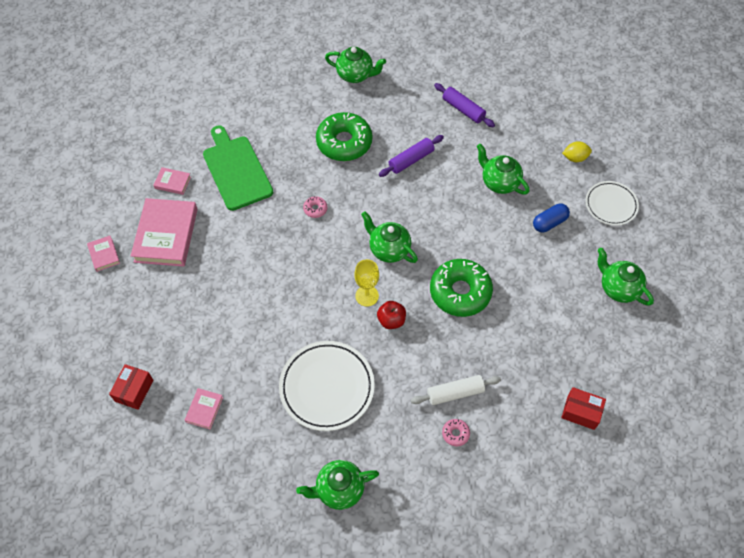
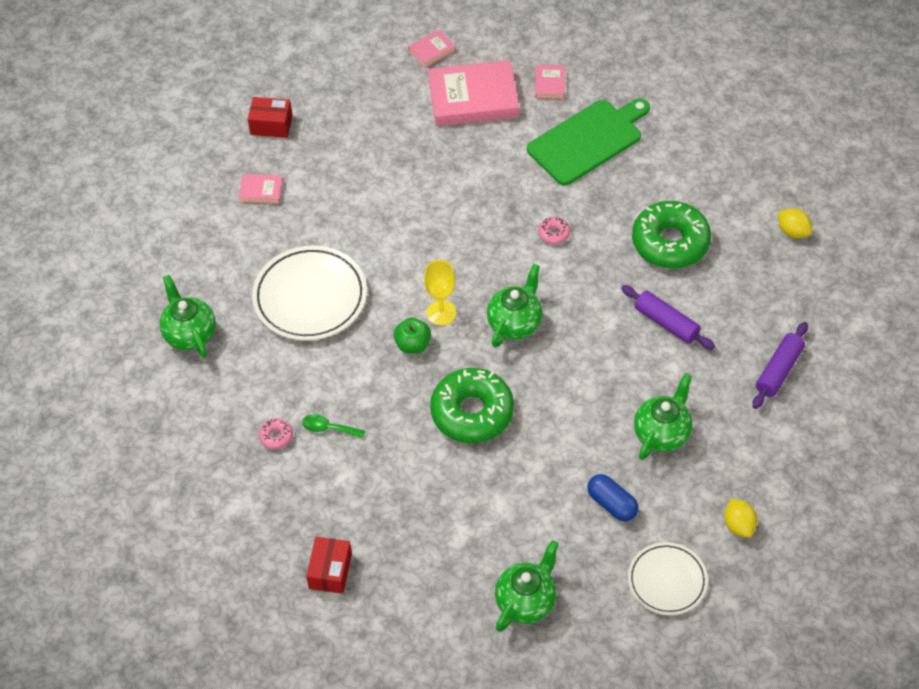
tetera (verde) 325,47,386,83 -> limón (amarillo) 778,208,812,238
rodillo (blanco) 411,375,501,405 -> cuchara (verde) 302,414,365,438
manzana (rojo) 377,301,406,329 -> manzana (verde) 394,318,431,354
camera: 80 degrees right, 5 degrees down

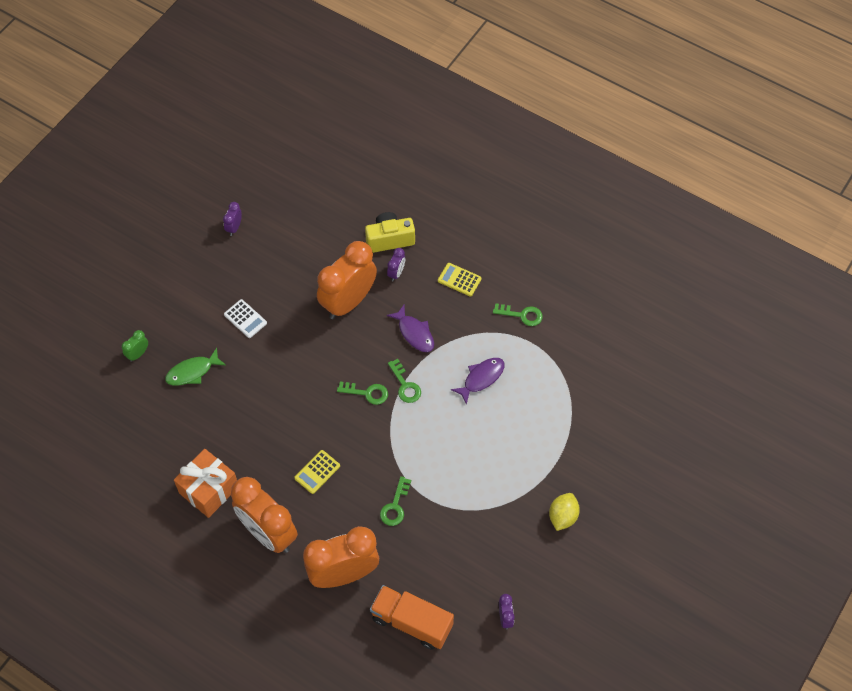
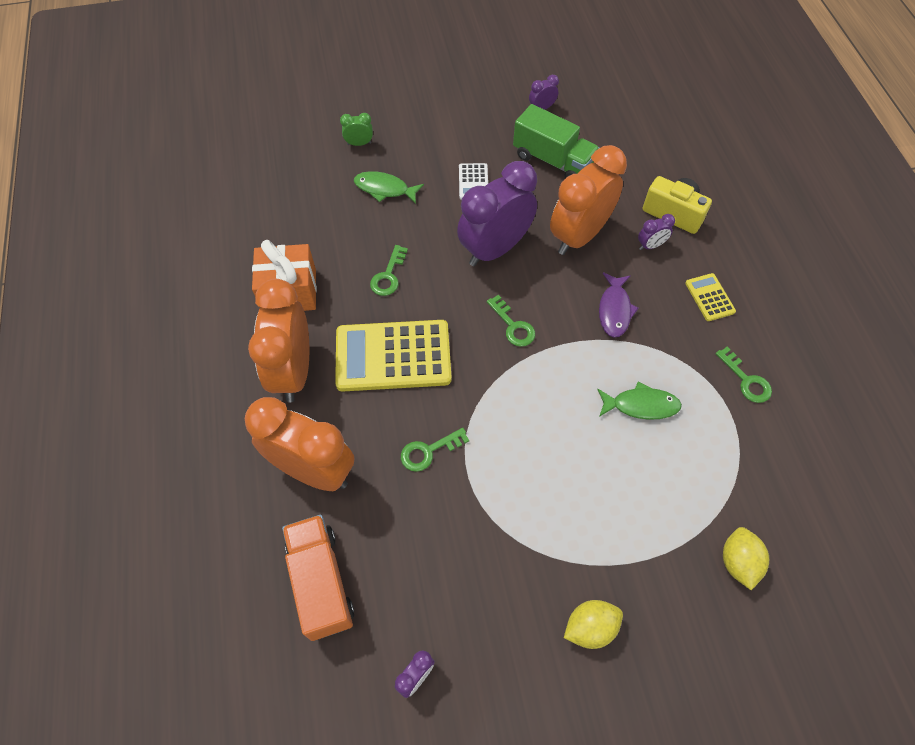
none -> despertador (morado) 457,161,537,266
none -> camión (verde) 513,104,599,178
none -> limón (amarillo) 723,527,769,590
llave (verde) 388,359,421,403 -> llave (verde) 370,245,408,296, move
pez (morado) 451,358,504,405 -> pez (verde) 597,382,682,420
despertador (naranja) 317,241,377,319 -> despertador (naranja) 550,145,627,255, 45 degrees counterclockwise
calculadora (amarillo) 294,450,340,494 -> calculadora (amarillo) 335,320,452,392, x2.17
camera: 45 degrees right, 0 degrees up

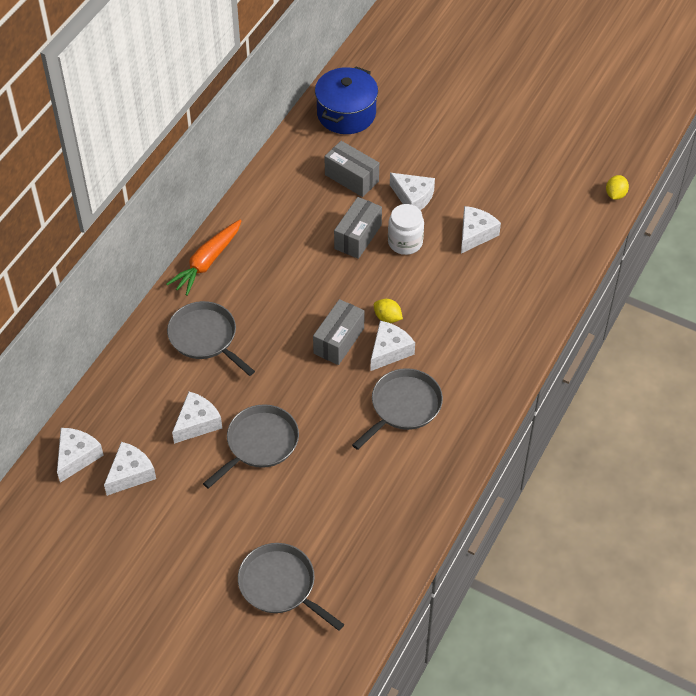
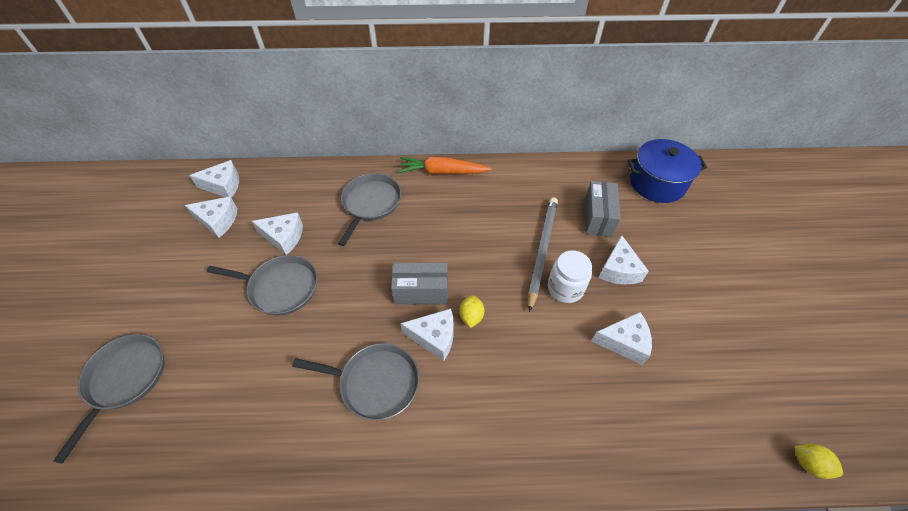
caja (gris) 334,197,382,259 -> lápiz (gris) 528,197,558,312
limón (amarillo) 606,175,629,200 -> limón (amarillo) 794,443,843,479, 45 degrees clockwise
camera: 60 degrees right, 0 degrees up

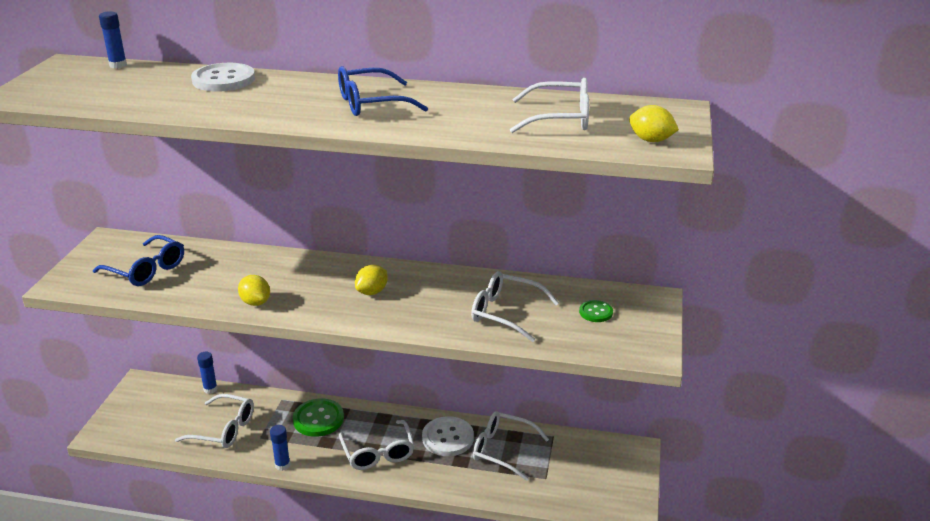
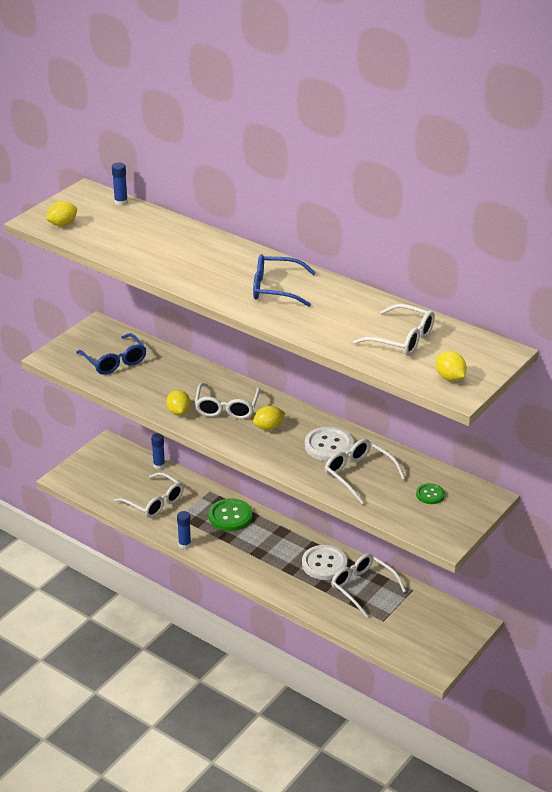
none -> limón (amarillo) 46,201,77,226
botón (blanco) 191,63,255,92 -> botón (blanco) 305,427,354,461, move
gafas (blanco) 339,420,415,470 -> gafas (blanco) 195,383,260,419, move
camera: 25 degrees right, 5 degrees up

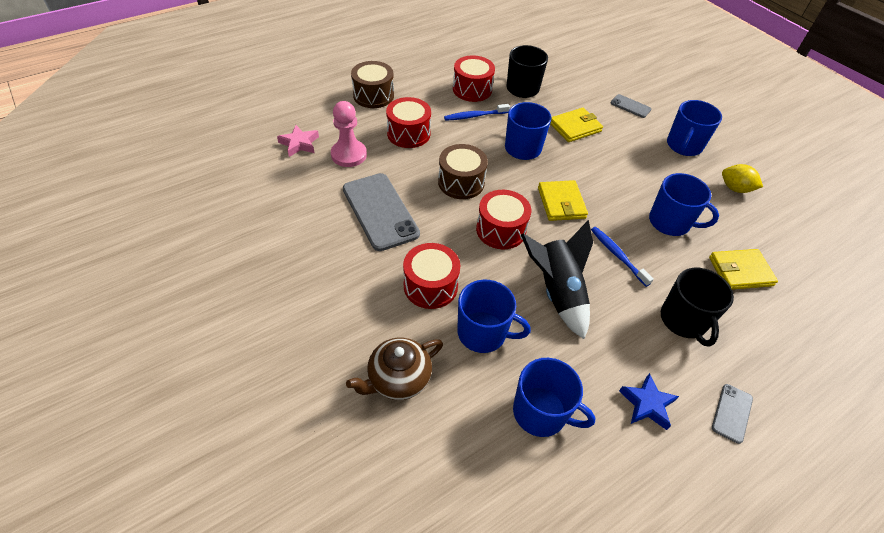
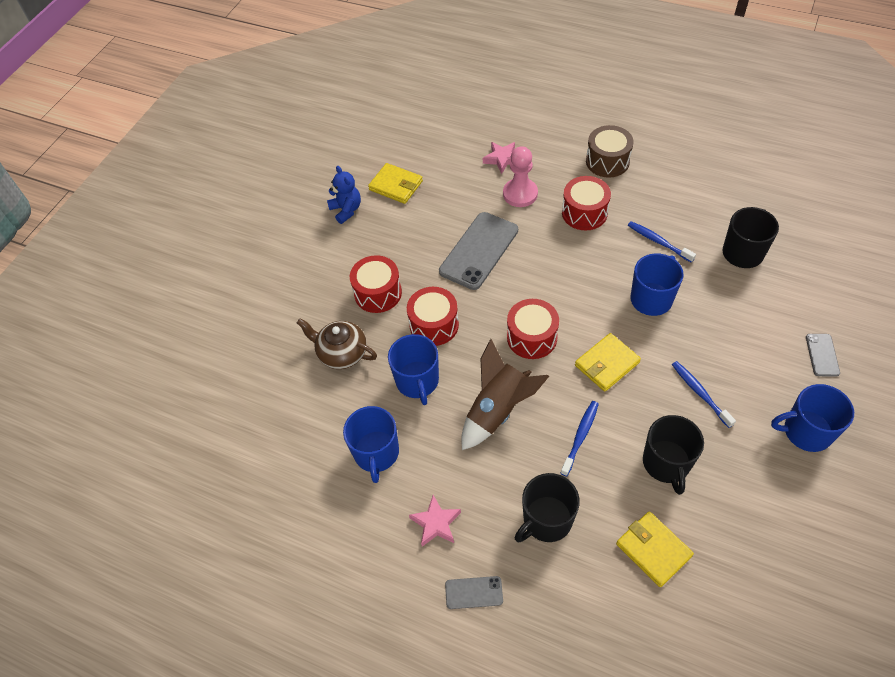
tambor (marrón) 438,144,488,199 -> none
limón (amarillo) 722,164,763,193 -> none
none -> osito (azul) 327,166,361,224
none -> cepillo de dientes (azul) 672,361,736,428
tambor (rojo) 453,56,495,102 -> tambor (rojo) 350,255,402,313, move
cartera (amarillo) 550,108,603,142 -> cartera (amarillo) 368,163,423,204, move
cohete (negro) 521,220,593,339 -> cohete (marrón) 461,339,549,450
estrella (azul) 619,373,679,430 -> estrella (rosa) 409,495,461,547
taza (azul) 649,173,719,236 -> taza (negro) 643,415,704,495
camera: 65 degrees right, 5 degrees up

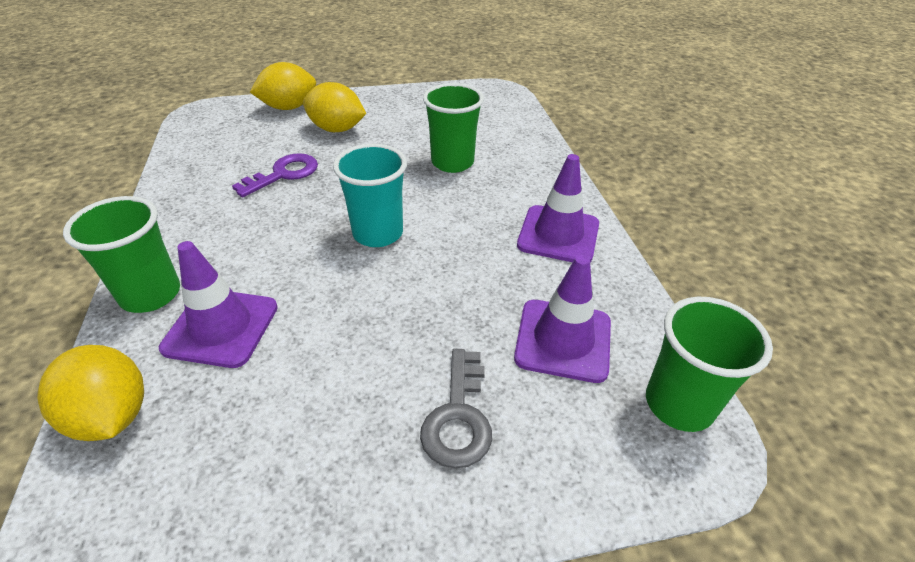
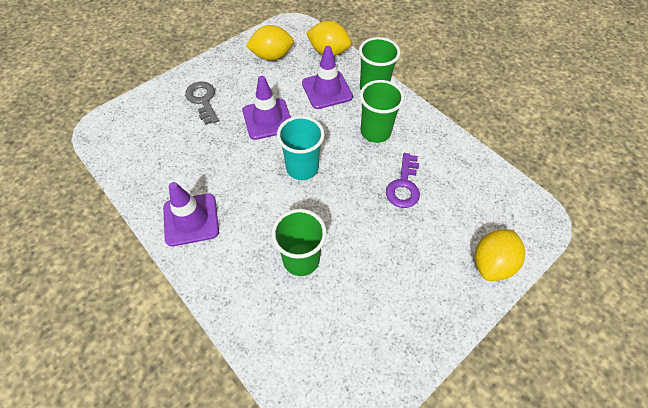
limón (amarillo) 303,82,366,132 -> limón (amarillo) 246,25,294,61, move
cono de tráfico (morado) 514,255,611,383 -> cono de tráfico (morado) 242,76,291,140, move
vaso (verde) 646,297,773,432 -> vaso (verde) 360,80,405,143, move
camera: 150 degrees right, 15 degrees up

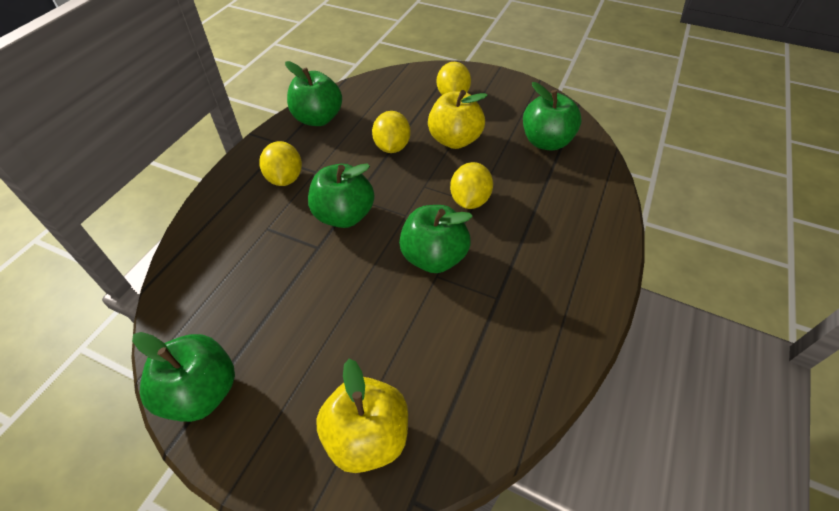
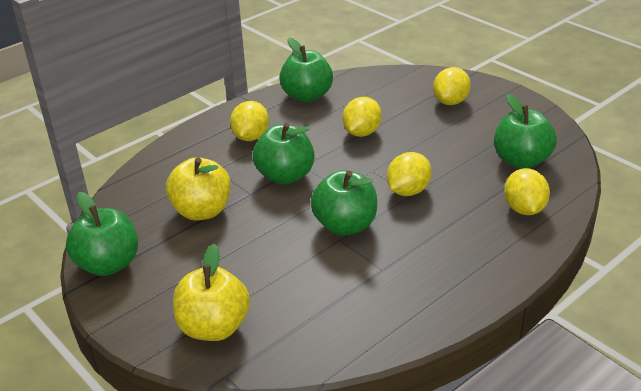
none -> limón (amarillo) 504,168,550,215
manzana (amarillo) 428,90,488,149 -> manzana (amarillo) 166,157,231,221, move
camera: 25 degrees right, 15 degrees down

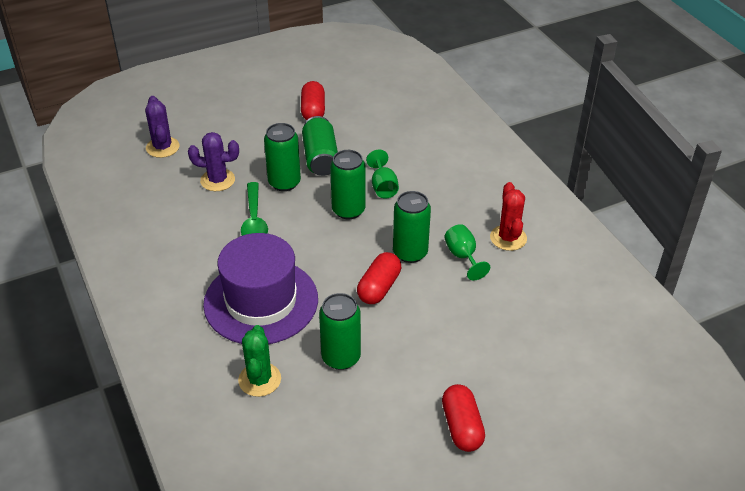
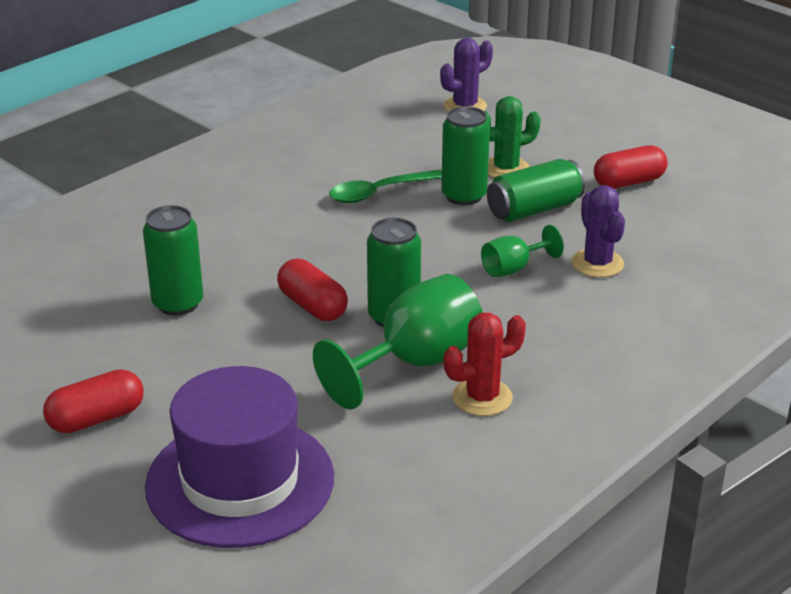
lata (verde) 330,150,366,219 -> none
cactus (morado) 188,132,239,191 -> cactus (morado) 572,185,625,278, move
sombrero (morado) 203,233,318,344 -> sombrero (morado) 145,366,334,548, move
cactus (verde) 238,325,281,397 -> cactus (verde) 484,96,541,178, move
cápsula (rojo) 357,252,401,304 -> cápsula (rojo) 277,259,348,321, 45 degrees clockwise
copa (verde) 444,224,490,280 -> copa (verde) 313,274,483,409, x1.89
camera: 70 degrees right, 10 degrees down

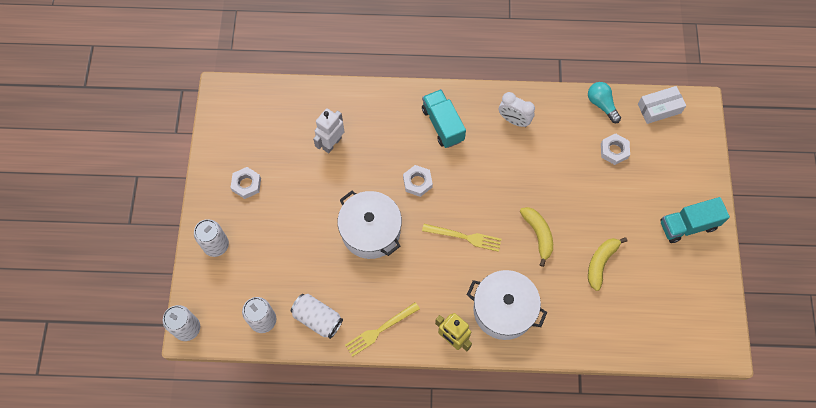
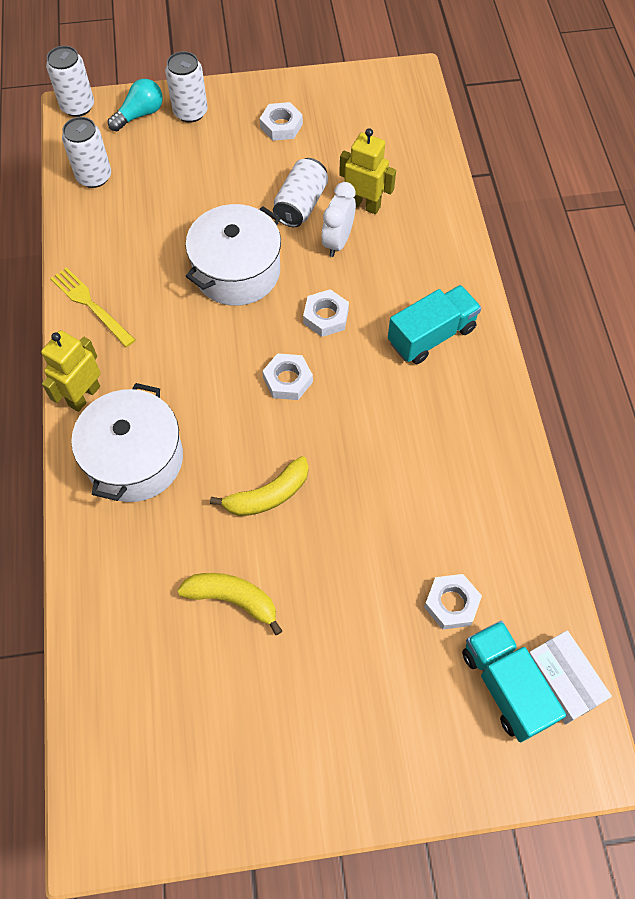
tenedor (amarillo) 422,224,502,252 -> none
none -> tuerca (blanco) 262,353,313,400
lata (blanco) 291,294,343,339 -> lata (blanco) 273,158,328,227, move
despertador (blanco) 499,92,535,127 -> despertador (blanco) 322,182,356,257, move
bombilla (turquesa) 588,82,621,123 -> bombilla (turquesa) 108,79,163,131, move
camión (turquesa) 660,197,730,243 -> camión (turquesa) 462,621,566,742, move
robot (blanco) 313,108,344,153 -> robot (amarillo) 339,128,396,214
camera: 80 degrees right, 5 degrees down

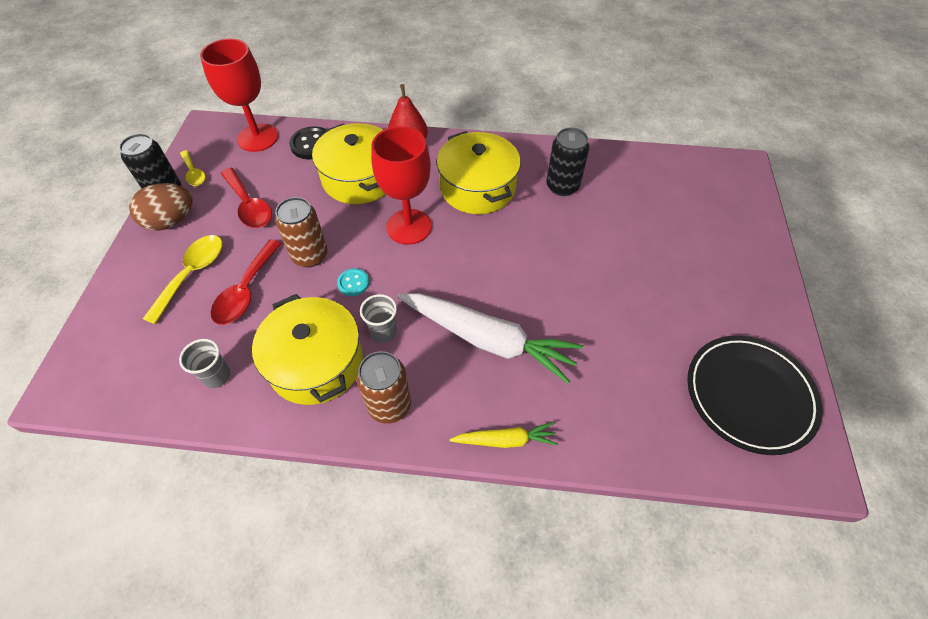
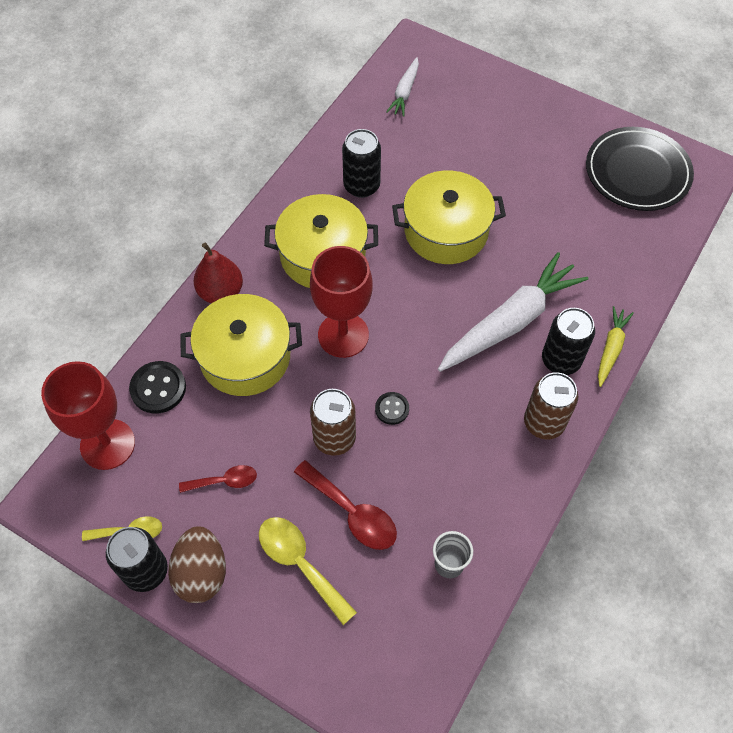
vaso (gris) 360,294,397,343 -> none
none -> zanahoria (blanco) 386,57,419,117
none -> lata (negro) 542,308,595,375
olla (amarillo) 252,294,363,405 -> olla (amarillo) 392,170,506,264, move
botón (turquesa) 337,268,369,296 -> botón (negro) 375,392,409,425
cuchara (rojo) 221,168,272,228 -> cuchara (rojo) 179,465,257,493, x0.62
camera: 65 degrees left, 5 degrees up

